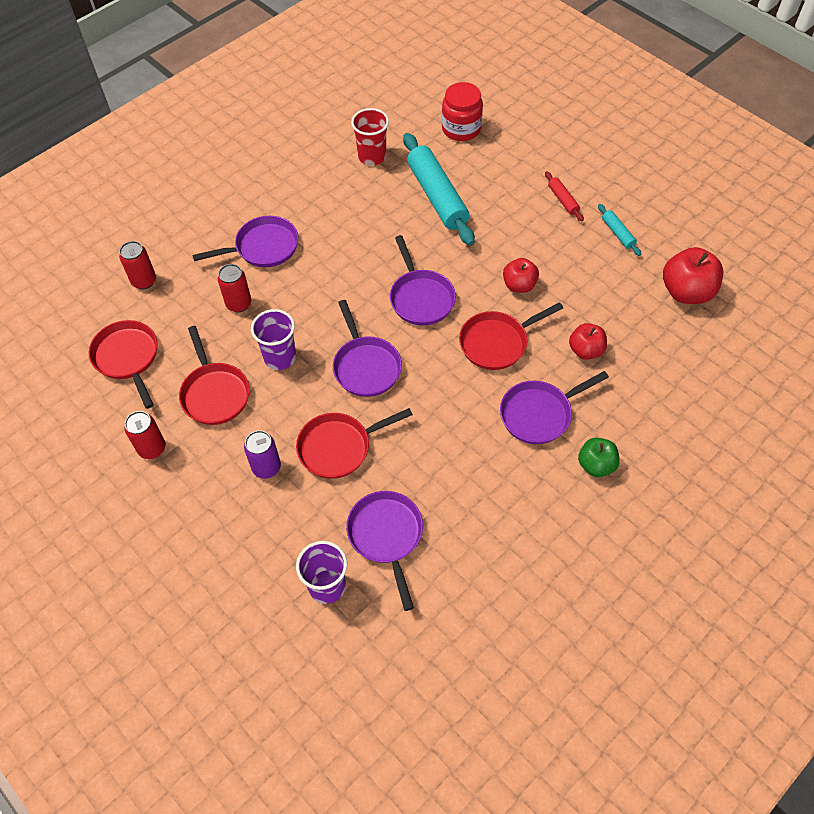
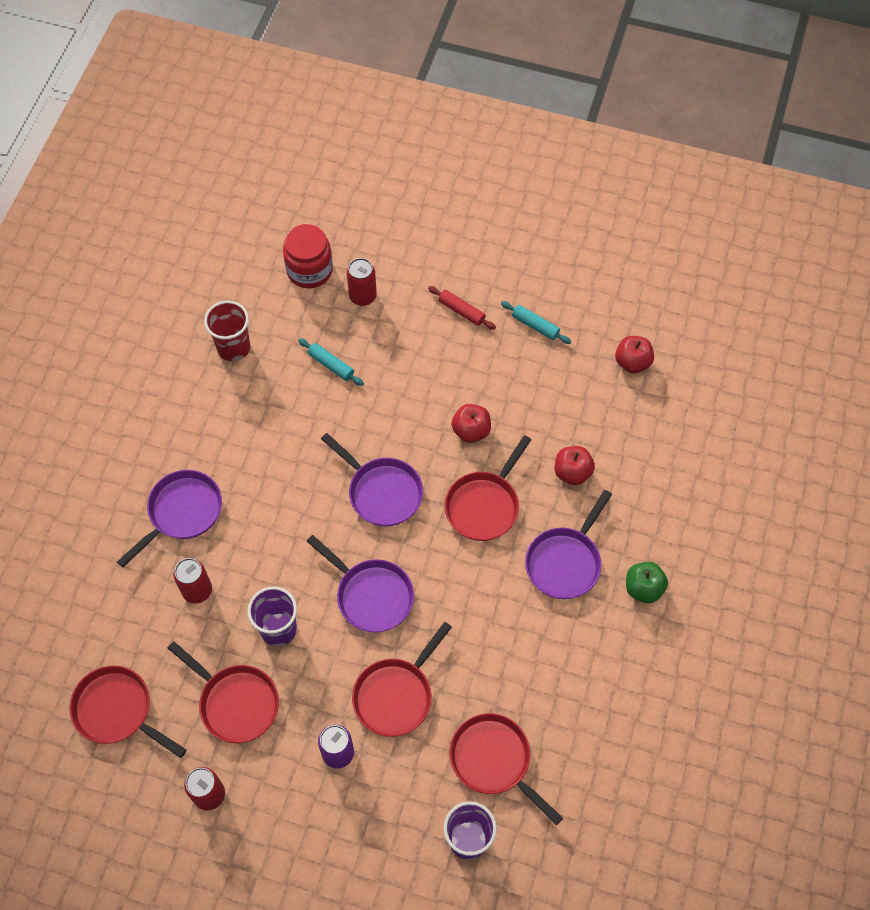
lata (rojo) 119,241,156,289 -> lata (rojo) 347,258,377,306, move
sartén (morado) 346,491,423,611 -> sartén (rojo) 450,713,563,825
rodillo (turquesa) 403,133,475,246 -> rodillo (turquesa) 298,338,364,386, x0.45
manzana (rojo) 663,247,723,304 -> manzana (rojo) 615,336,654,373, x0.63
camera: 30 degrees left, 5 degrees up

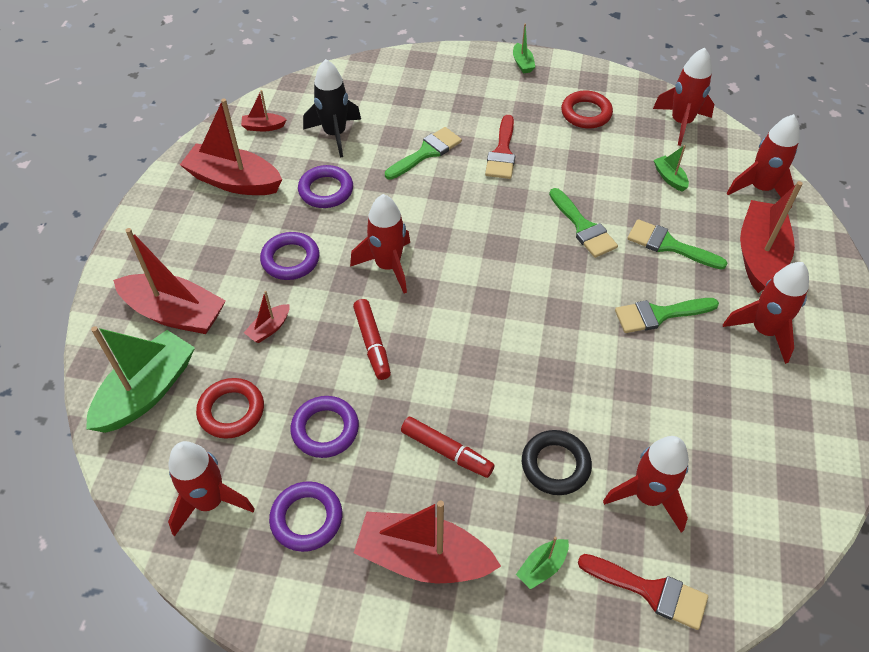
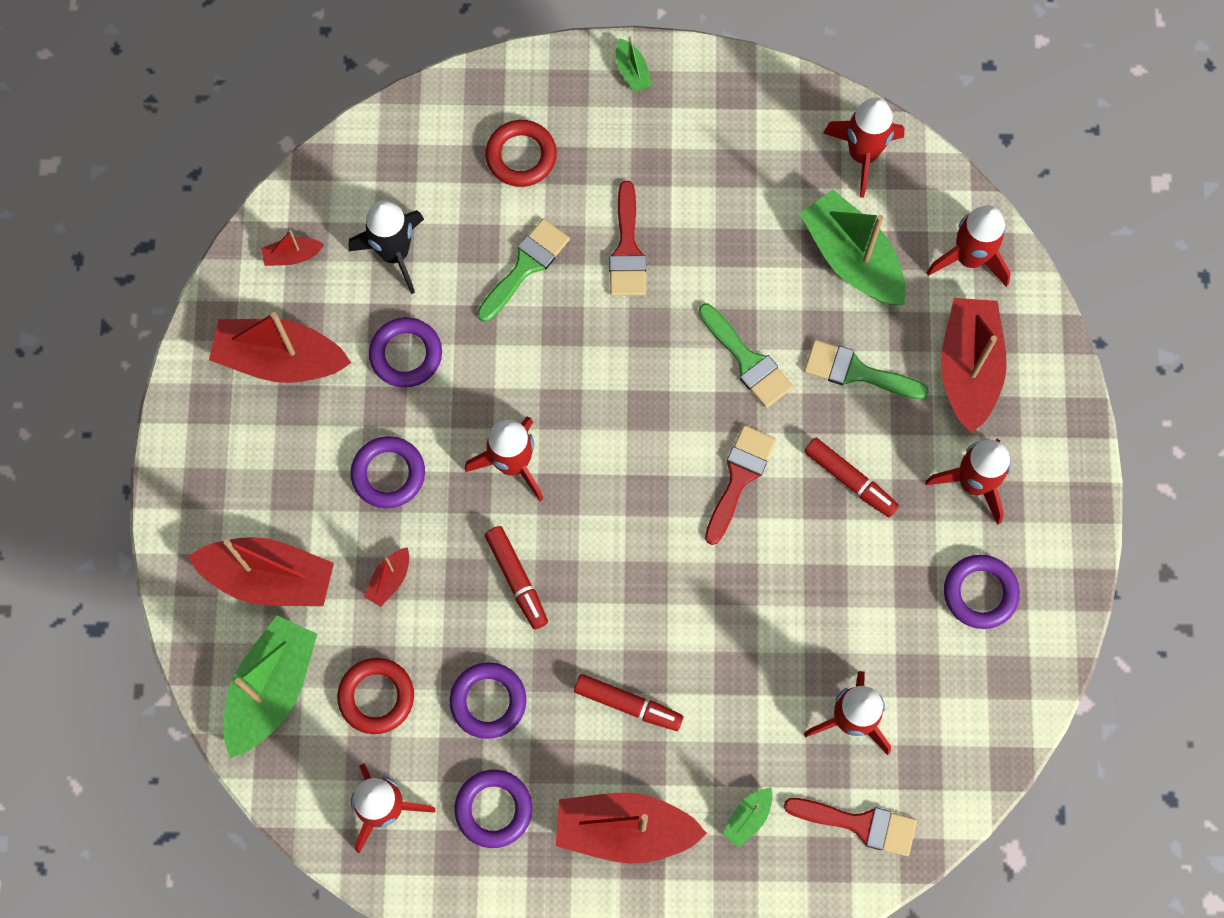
anillo (negro) 522,430,592,495 -> none
none -> pincel (rojo) 705,425,776,545
none -> anillo (morado) 944,555,1020,629
anillo (rojo) 561,91,613,129 -> anillo (rojo) 485,120,557,187, move
pincel (verde) 615,298,719,333 -> rotulador (rojo) 804,438,899,518
barco (verde) 654,145,689,192 -> barco (verde) 800,190,906,305, x2.21
camera: 10 degrees left, 20 degrees up

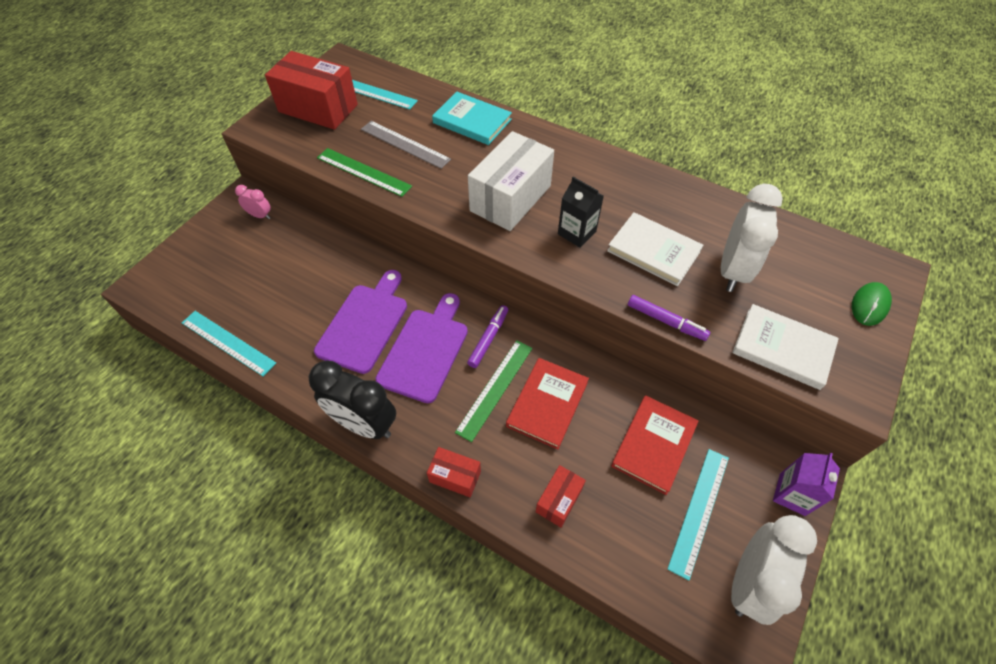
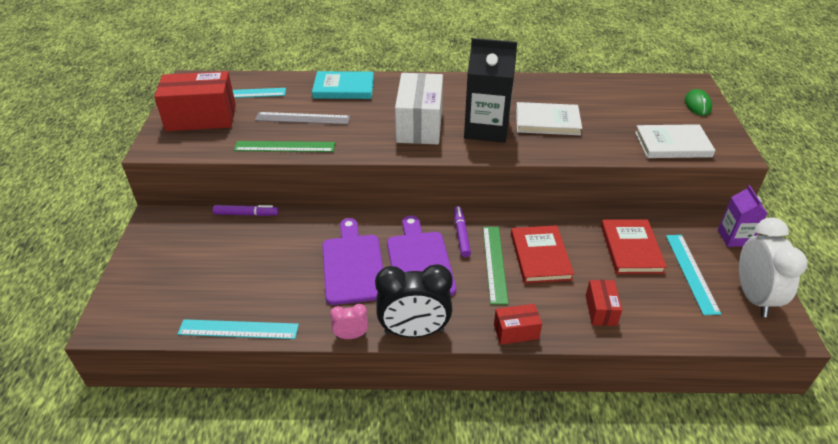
despertador (blanco) 721,184,783,292 -> none
despertador (rosa) 235,185,271,219 -> despertador (rosa) 330,304,368,339, move
rotulador (morado) 628,295,710,341 -> rotulador (morado) 213,205,279,216, move
cartón de leche (negro) 558,177,604,248 -> cartón de leche (negro) 464,38,517,143, x1.76
camera: 30 degrees left, 15 degrees down

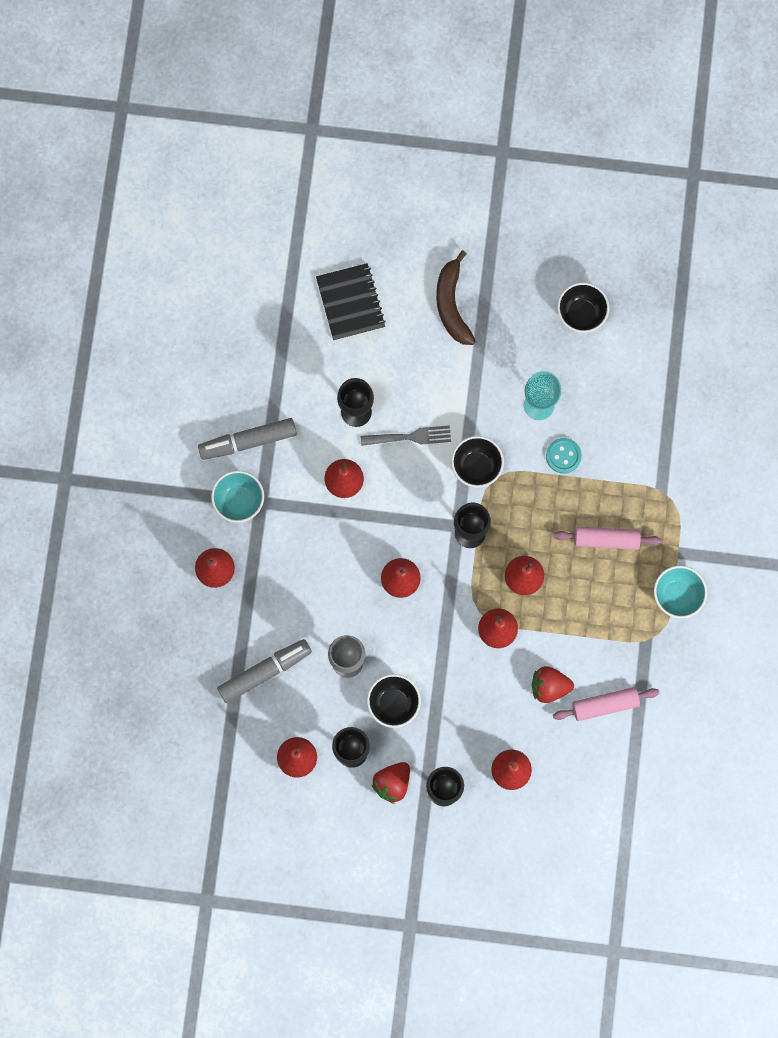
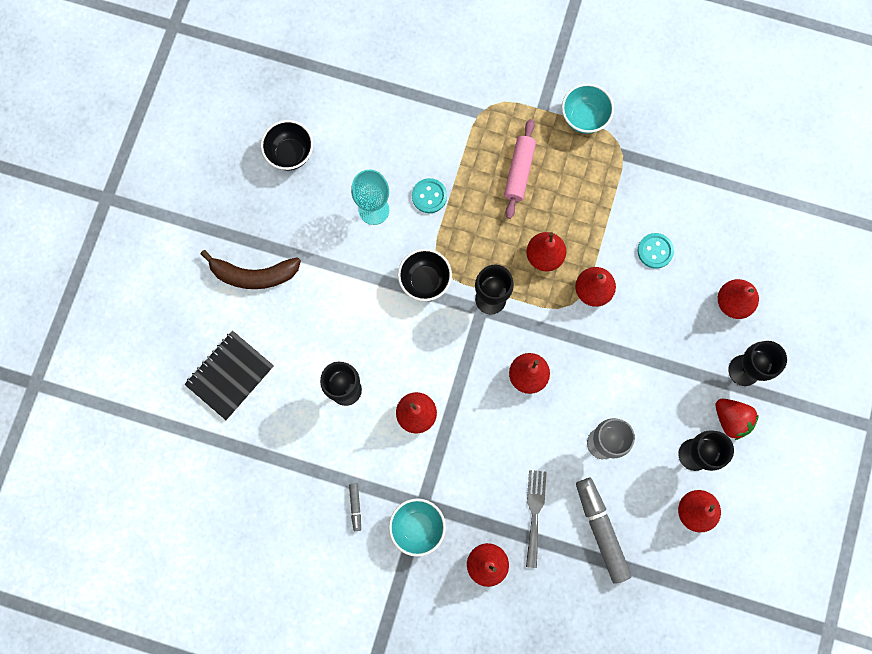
cuenco (negro) 367,674,421,728 -> none
rodillo (rosa) 553,687,659,721 -> none
tenedor (gris) 361,425,451,446 -> tenedor (gris) 526,470,547,568, move
fresa (rojo) 532,666,574,703 -> botón (turquesa) 638,233,674,269
cuaderno (negro) 316,263,386,341 -> cuaderno (negro) 184,331,274,420, 45 degrees counterclockwise
rotulador (gris) 198,418,297,460 -> rotulador (gris) 349,483,361,531, x0.45
camera: 80 degrees left, 0 degrees up

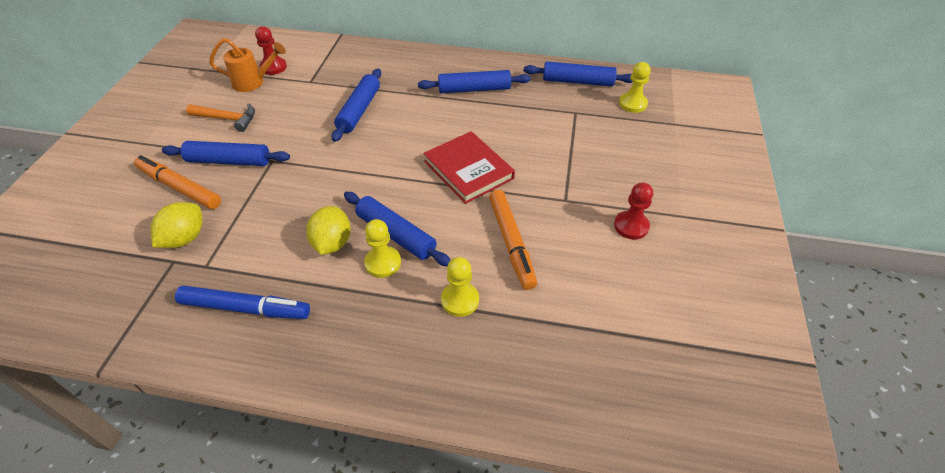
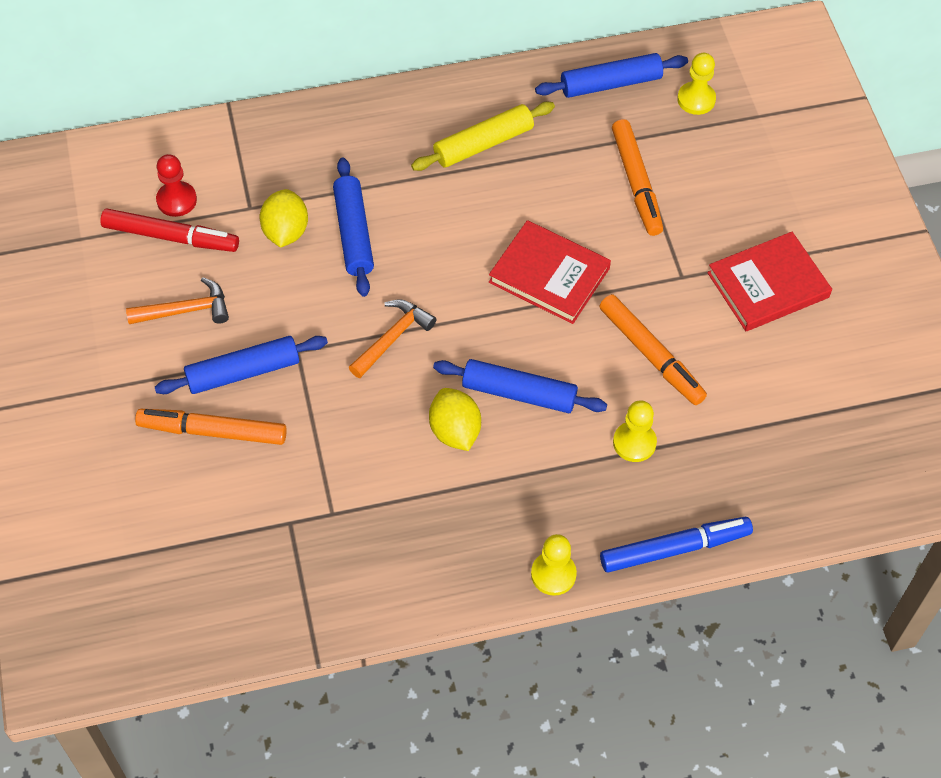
none -> martillo (naranja) 349,299,437,378
none -> rotulador (naranja) 612,119,663,236
limón (amarillo) 151,202,202,248 -> limón (amarillo) 260,189,308,248, move
rotulador (azul) 175,286,310,319 -> rotulador (azul) 600,517,753,573, move
peón (amarillo) 364,219,401,278 -> peón (amarillo) 531,534,577,596, move
regadera (naranja) 209,38,286,92 -> rotulador (rojo) 100,208,239,252
peón (rojo) 614,182,653,240 -> libro (rojo) 707,232,832,331
rodillo (azul) 418,70,531,93 -> rodillo (amarillo) 411,102,555,171
camera: 25 degrees left, 10 degrees up

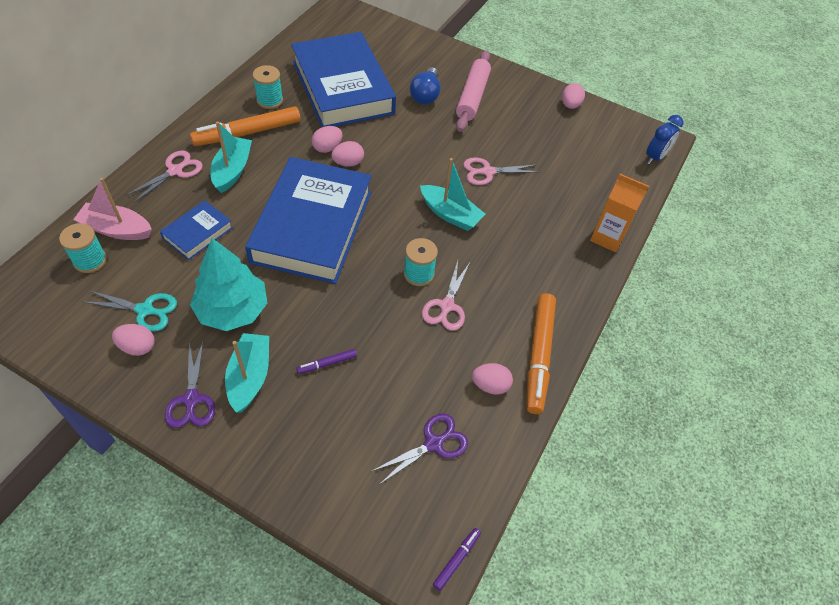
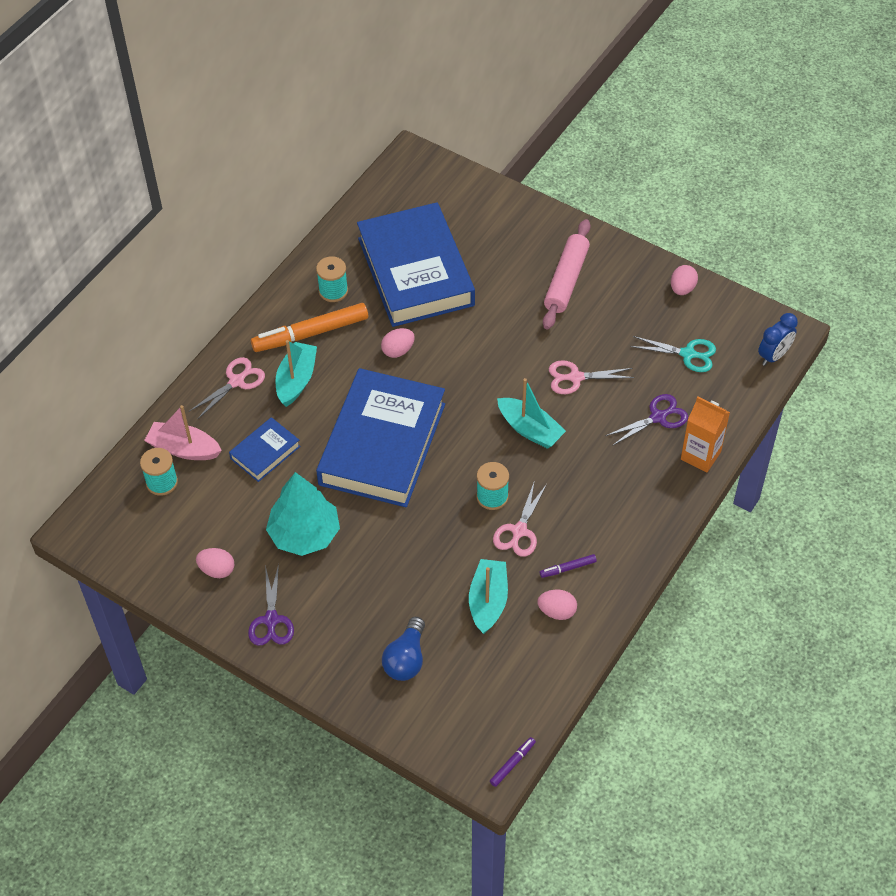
huevo (rosa) 331,141,364,167 -> none
rotulador (naranja) 526,293,556,414 -> none
tijeras (turquesa) 84,290,177,331 -> tijeras (turquesa) 630,336,716,372, move
barco (turquesa) 225,333,269,413 -> barco (turquesa) 469,559,508,634, move
rotulador (morado) 296,349,357,374 -> rotulador (morado) 540,554,597,578, move
tijeras (morado) 372,413,468,484 -> tijeras (morado) 605,394,688,446, move
bombilla (azul) 410,67,440,104 -> bombilla (azul) 382,617,425,681, move
camera: 10 degrees right, 0 degrees up

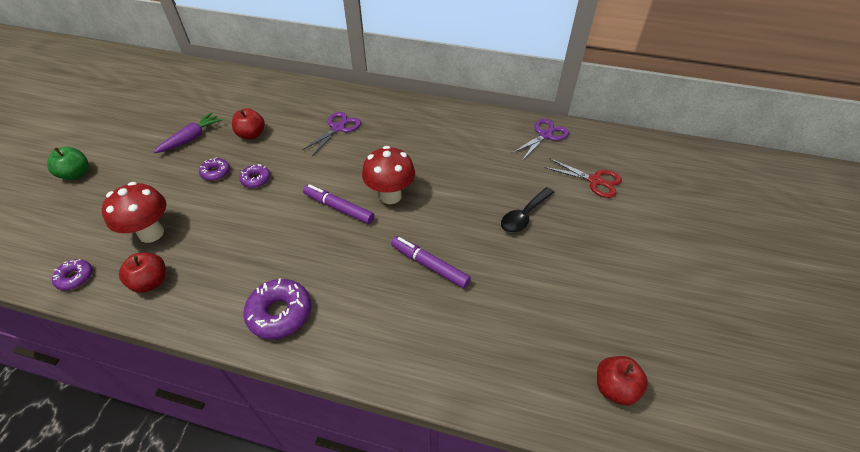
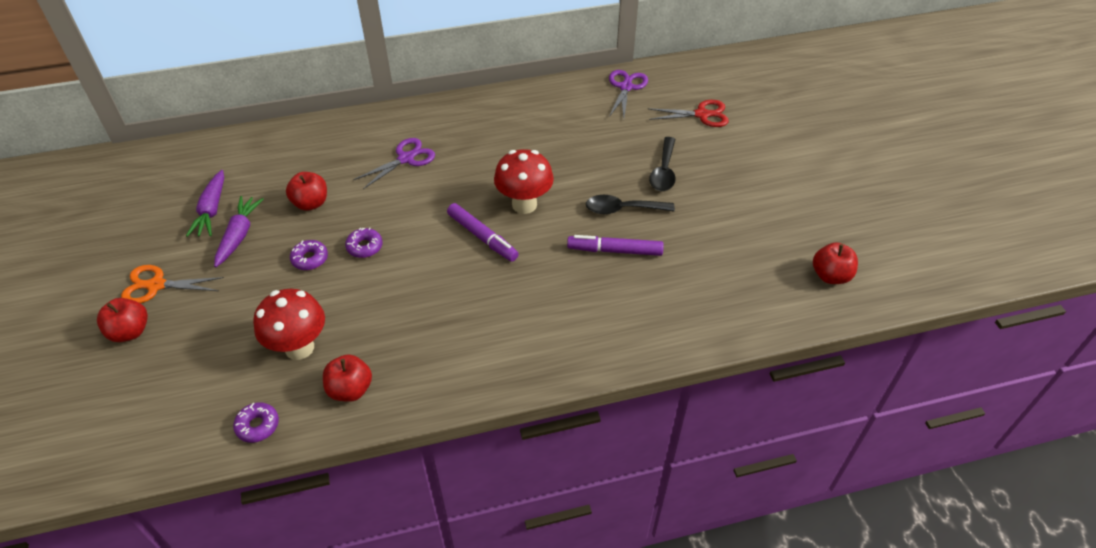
rosquilla (morado) 243,279,311,339 -> none
none -> tijeras (naranja) 121,265,224,303
none -> zanahoria (morado) 186,170,224,237
none -> cuchara (negro) 586,195,675,214
manzana (verde) 47,147,89,180 -> manzana (rojo) 97,298,148,342
tijeras (morado) 301,112,361,156 -> tijeras (morado) 353,138,435,189, 45 degrees clockwise
rotulador (morado) 303,184,374,224 -> rotulador (morado) 447,203,519,262, 135 degrees counterclockwise
camera: 30 degrees left, 0 degrees up

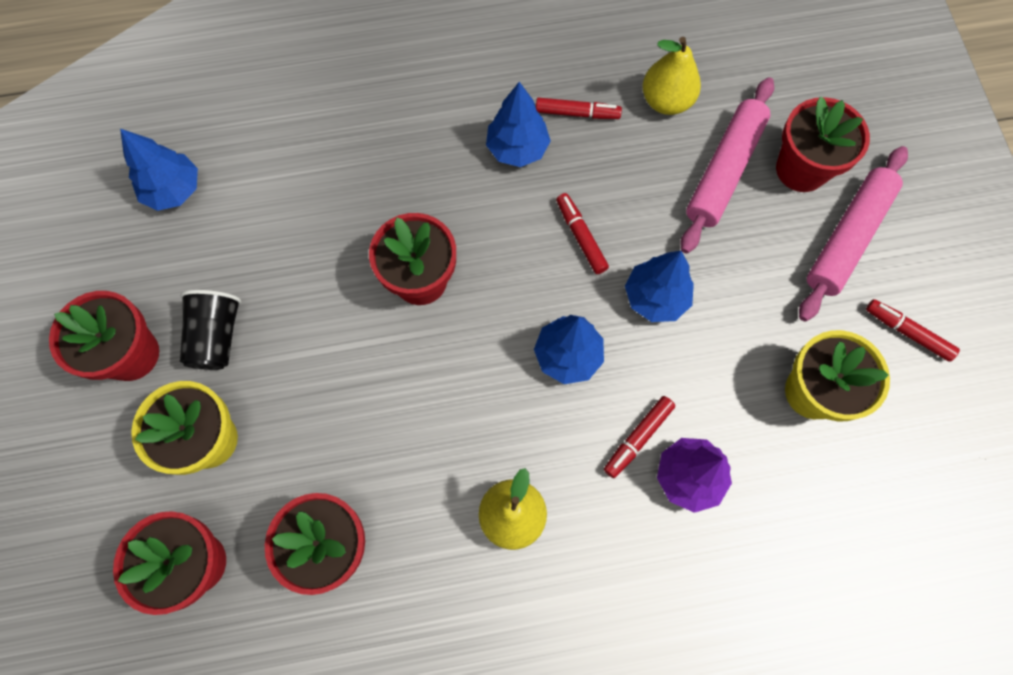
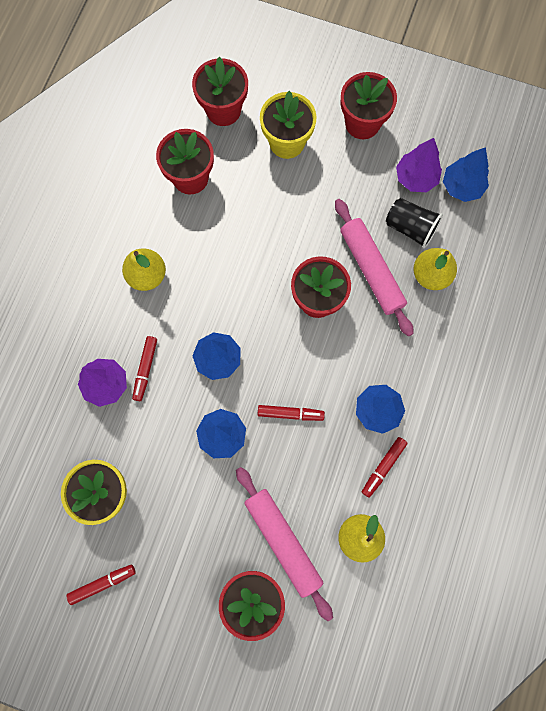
none -> árbol (morado) 396,138,442,192
none -> pera (amarillo) 413,248,457,290
vaso (negro) 180,290,241,370 -> vaso (negro) 386,198,443,248, move
rodillo (rosa) 799,146,908,322 -> rodillo (rosa) 335,199,414,336, move
rotulador (rojo) 604,396,675,478 -> rotulador (rojo) 132,336,157,401, 150 degrees counterclockwise
camera: 120 degrees right, 5 degrees up

